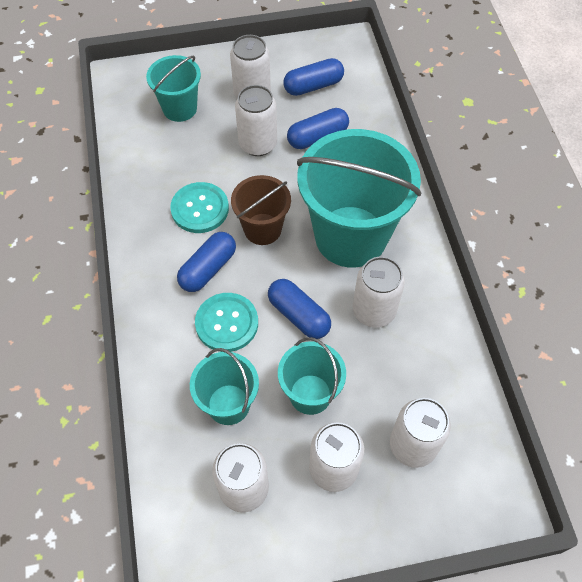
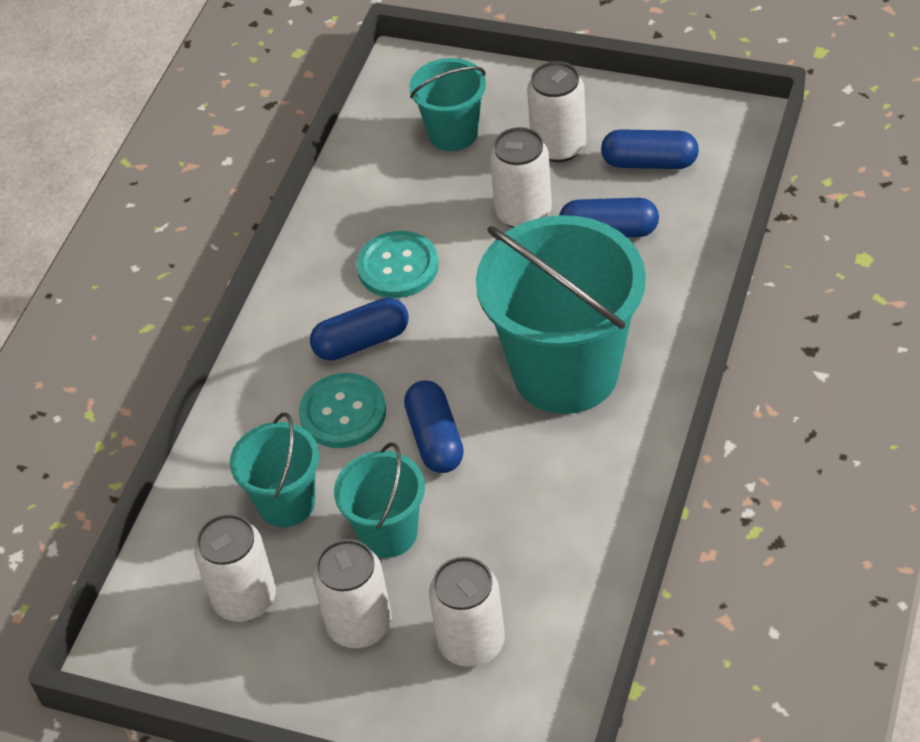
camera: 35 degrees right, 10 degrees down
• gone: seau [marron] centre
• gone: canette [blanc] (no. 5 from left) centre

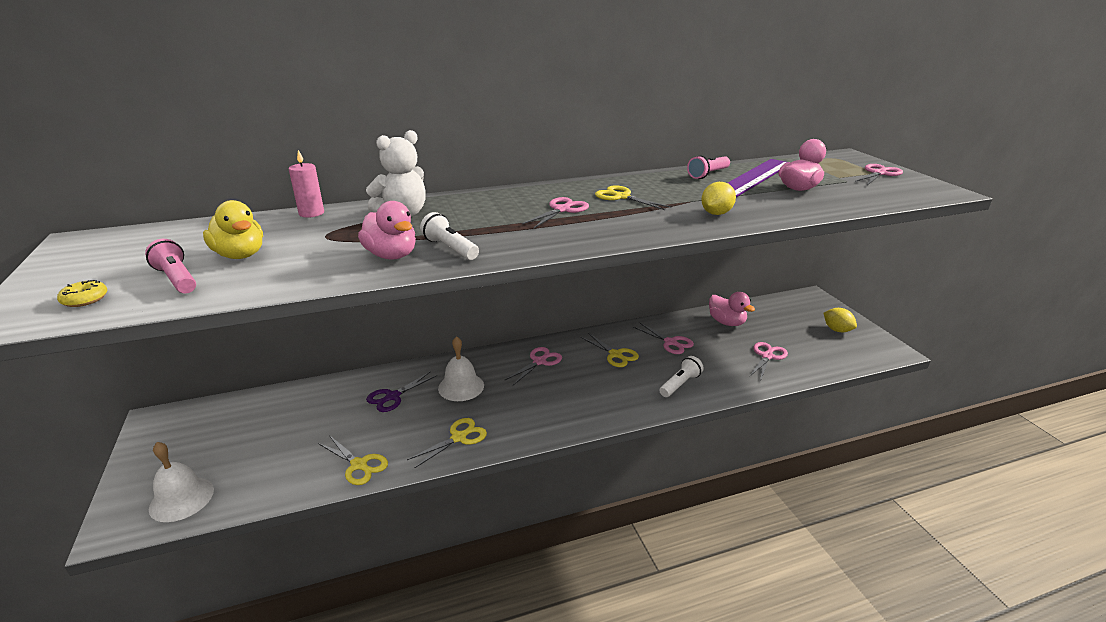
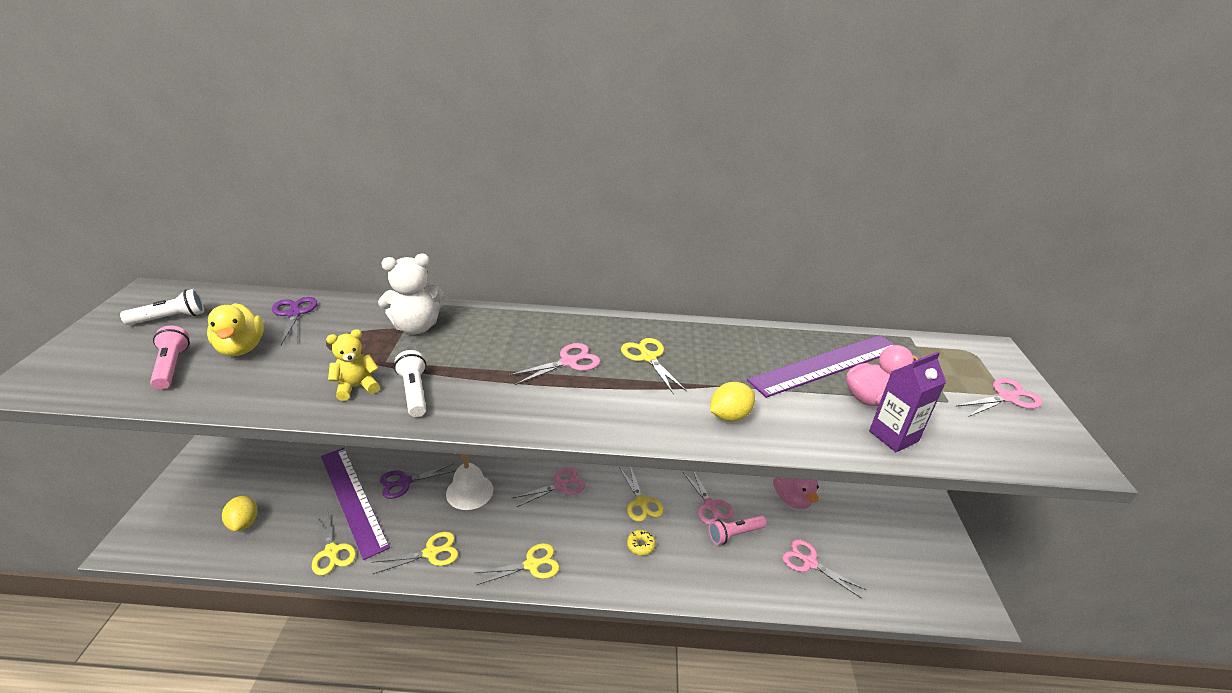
camera: 20 degrees right, 5 degrees up
• gone: bougie [rose] top left
• shifted: lampe de poche [rose] (no. 2 from left) top centre to bottom centre
• swapped: canard [rose] (no. 1 from left) centre to ours en peluche [jaune] middle left
• shifted: beignet [jaune] middle left to bottom centre
• shifted: citron [jaune] (no. 2 from left in the first image) middle right to citron [jaune] (no. 1 from left) bottom left
• rotated: ciseaux [rose] (no. 4 from left) middle right = bottom right 105 degrees counterclockwise
• shifted: lampe de poche [blanc] (no. 2 from left in the first image) centre to lampe de poche [blanc] (no. 1 from left) middle left
• gone: cloche [blanc] (no. 1 from left) bottom left
• new: ciseaux [violet] (no. 1 from left) middle left
• new: brique de lait [violet] middle right
• new: règle [violet] (no. 1 from left) bottom left
• new: ciseaux [jaune] (no. 3 from left) bottom centre

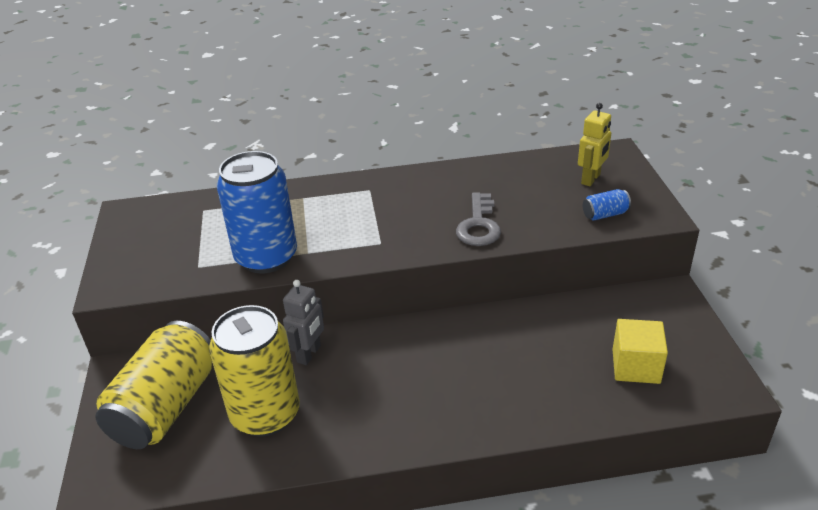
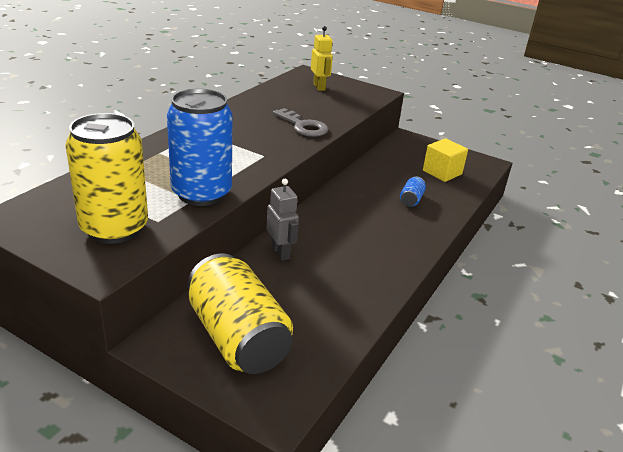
camera: 55 degrees left, 5 degrees down
• shifted: canette [bleu] (no. 2 from left) middle right to centre
• shifted: canette [jaune] (no. 2 from left in the first image) bottom left to canette [jaune] (no. 1 from left) middle left

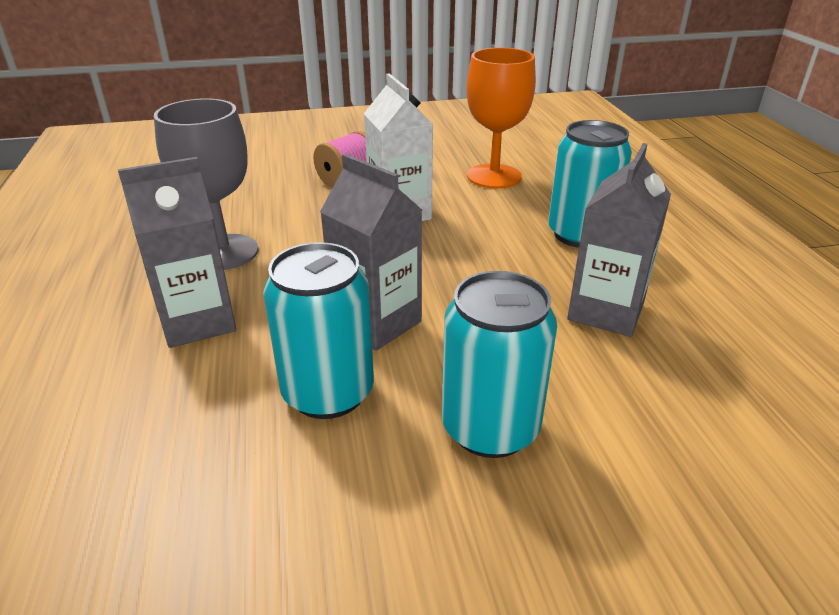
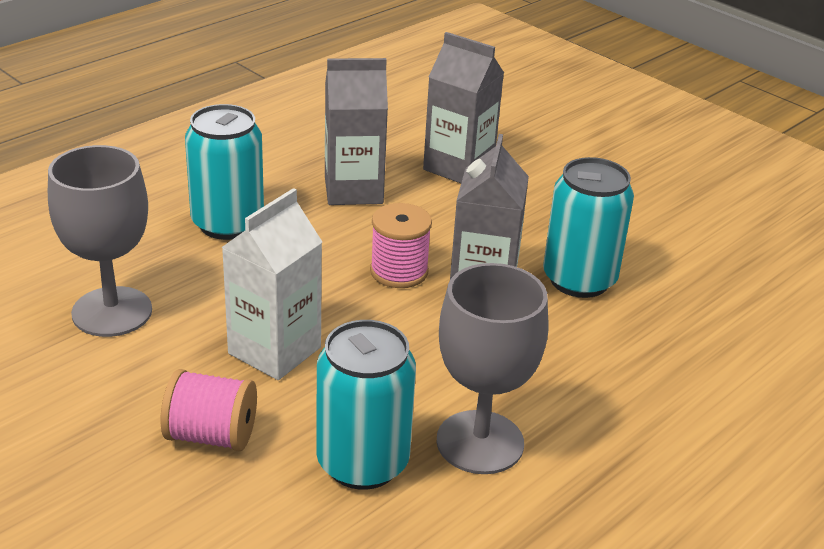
camera: 125 degrees left, 0 degrees up
• repainted: verre à pied [orange] top centre to verre à pied [gris] (no. 1 from left) middle left
• shifted: brique de lait [gris] (no. 1 from left in the first image) middle left to brique de lait [gris] (no. 2 from left) top centre
• shifted: canette [turquoise] (no. 2 from left) centre to bottom centre
• new: bobine [rose] (no. 2 from left) centre

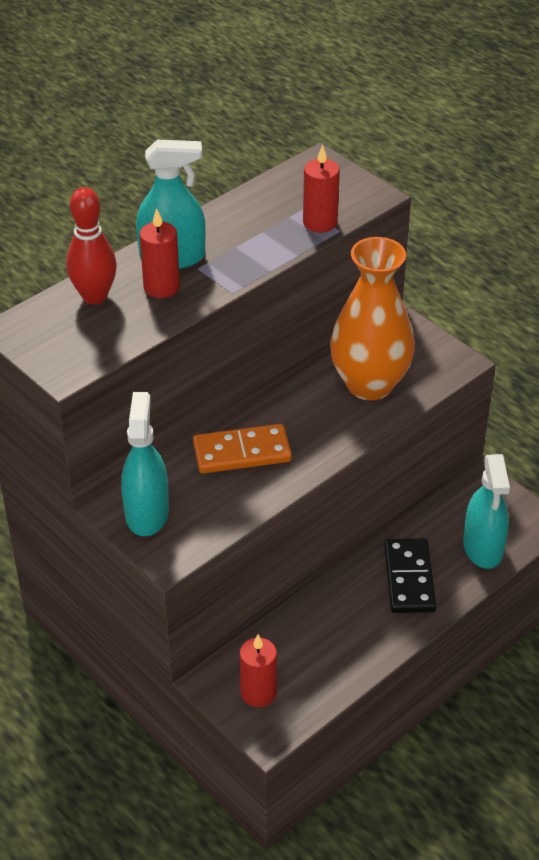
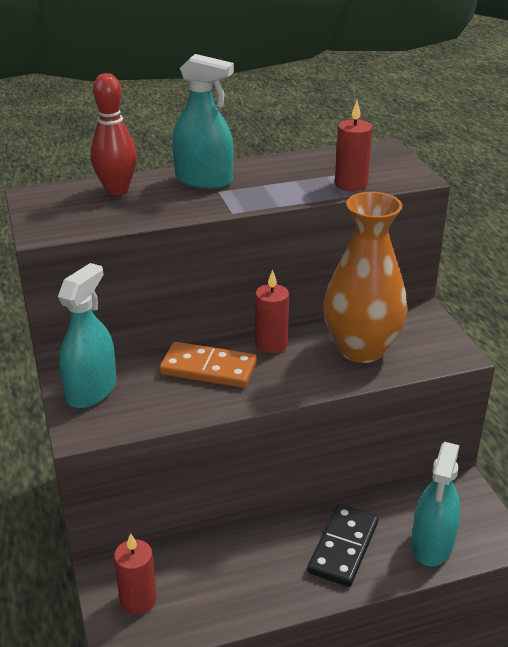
camera: 25 degrees right, 10 degrees down
• shifted: bougie [rouge] (no. 1 from left in the first image) top left to bougie [rouge] (no. 2 from left) centre

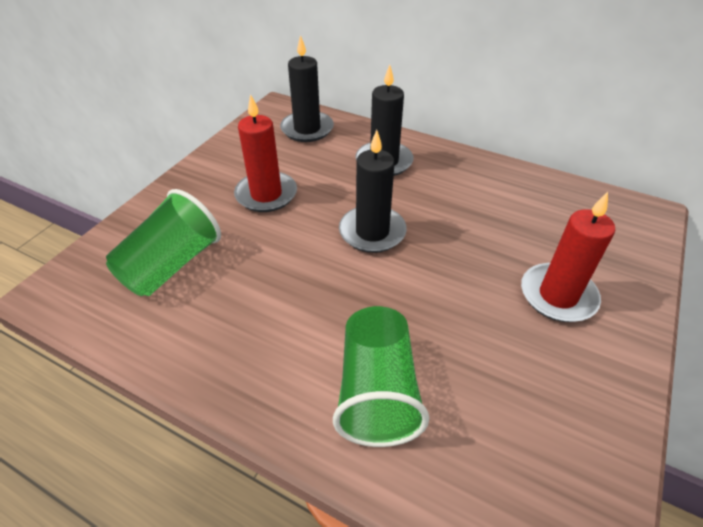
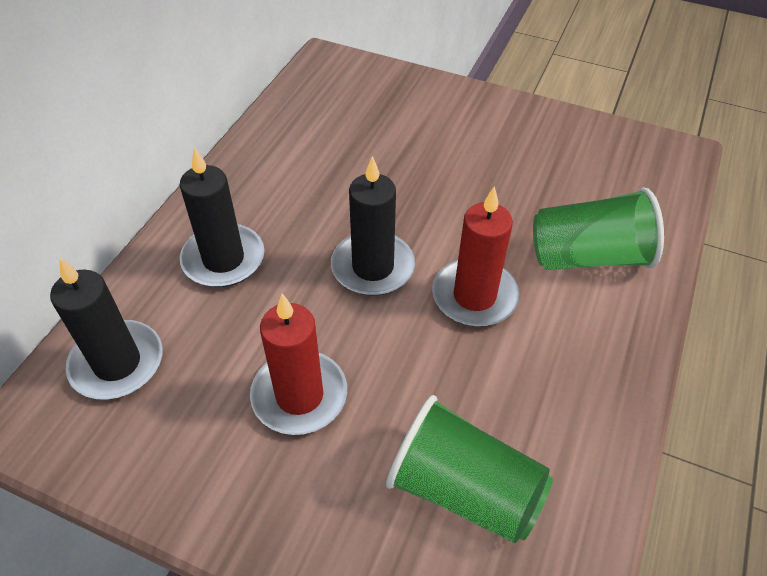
camera: 95 degrees left, 5 degrees up
• shifted: bougie [rouge] (no. 2 from left) middle right to centre

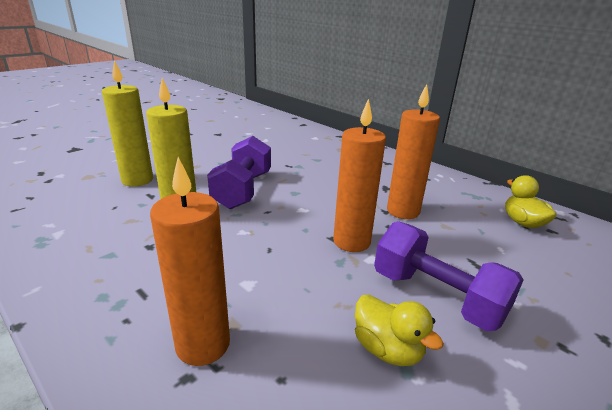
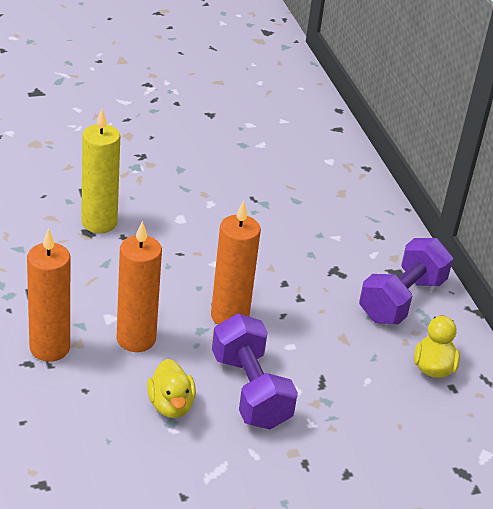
camera: 25 degrees right, 10 degrees up
• gone: bougie [jaune] (no. 1 from left) top left
• shifted: bougie [orange] (no. 3 from left in the first image) middle right to bougie [orange] (no. 2 from left) middle left
• shifted: haltère [violet] (no. 1 from left in the first image) centre to haltère [violet] (no. 2 from left) middle right

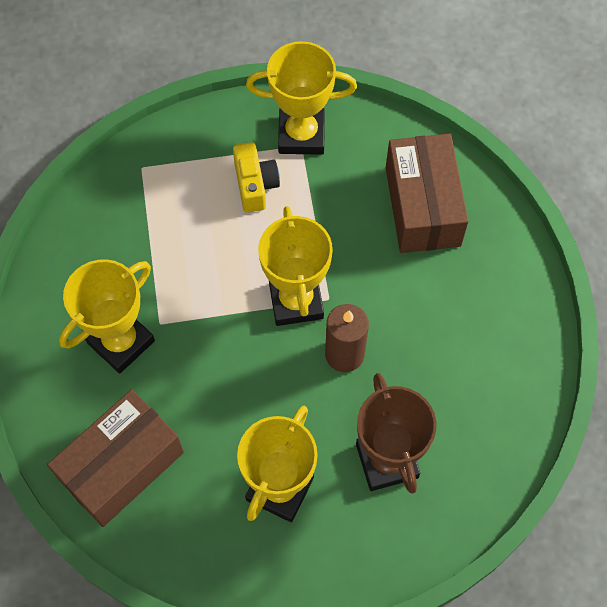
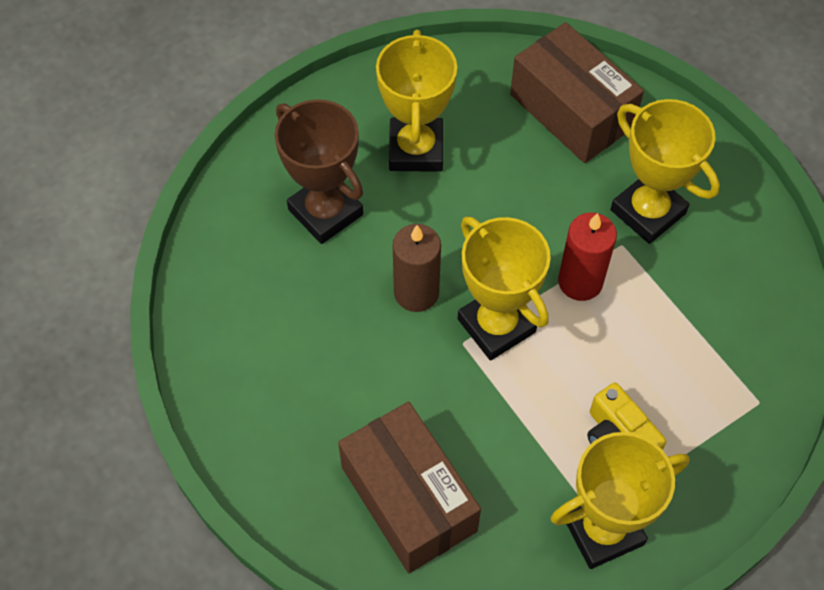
camera: 155 degrees right, 5 degrees down
• rotated: trophée [jaune] (no. 1 from left in the first image) middle left = top right 60 degrees counterclockwise
• rotated: boîte [marron] (no. 1 from left in the first image) bottom left = top right 60 degrees counterclockwise
• new: bougie [rouge] middle right

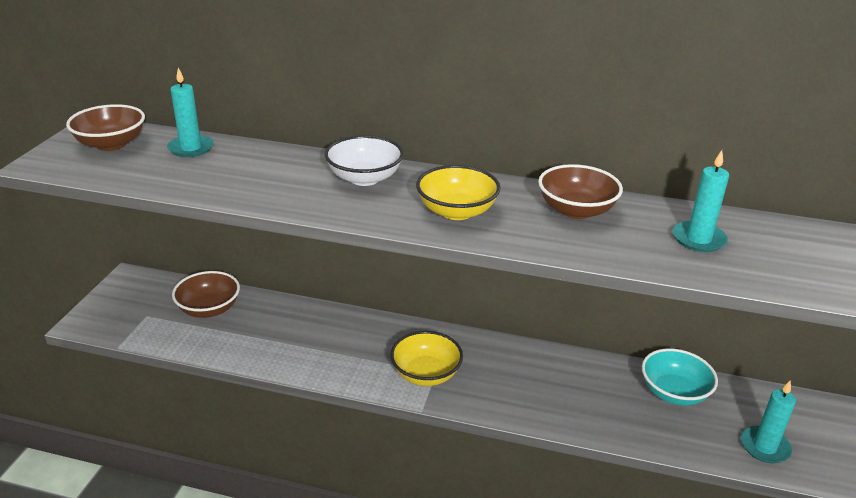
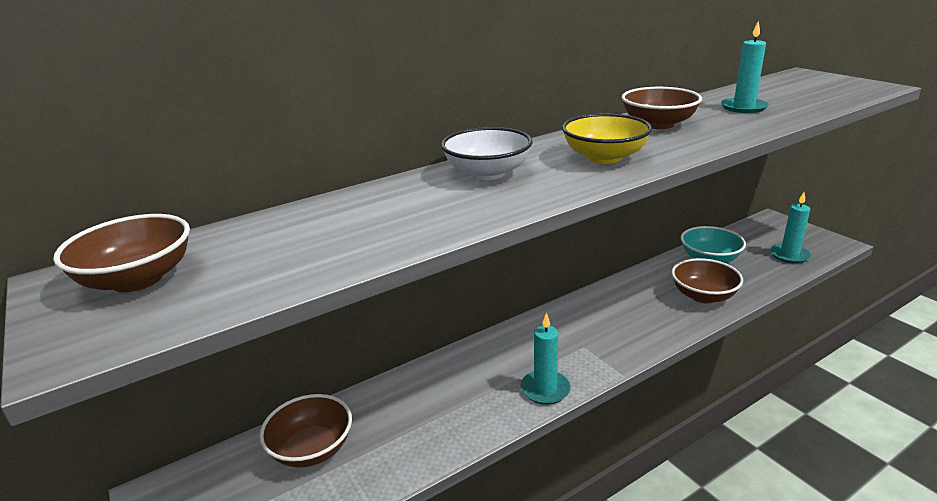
camera: 45 degrees left, 5 degrees down
• shifted: bougie [turquoise] (no. 1 from left) top left to bottom centre
• gone: bol [jaune] (no. 1 from left) bottom centre
• new: bol [marron] (no. 4 from left) middle right

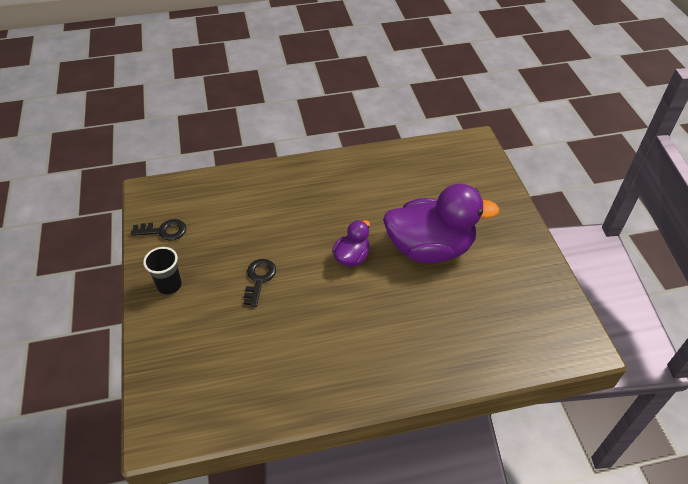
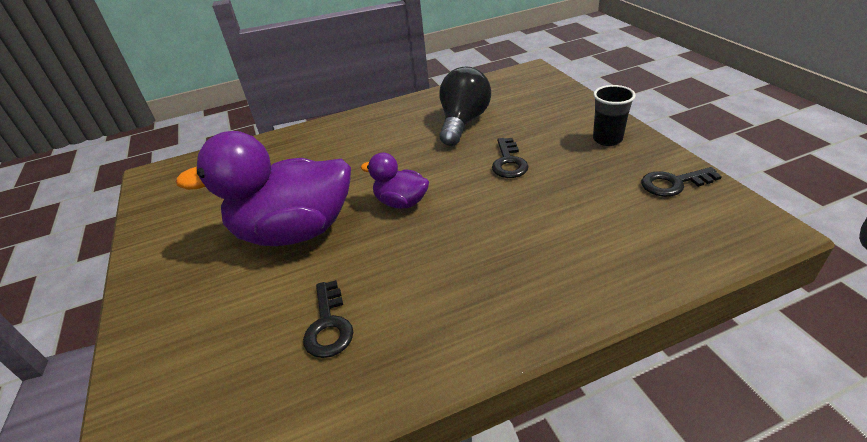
camera: 175 degrees right, 10 degrees down
• rotated: canard [violet] (no. 1 from left in the first image) centre = centre 90 degrees clockwise
• new: ampoule [noir] top centre
• new: clé [noir] (no. 1 from left) bottom centre

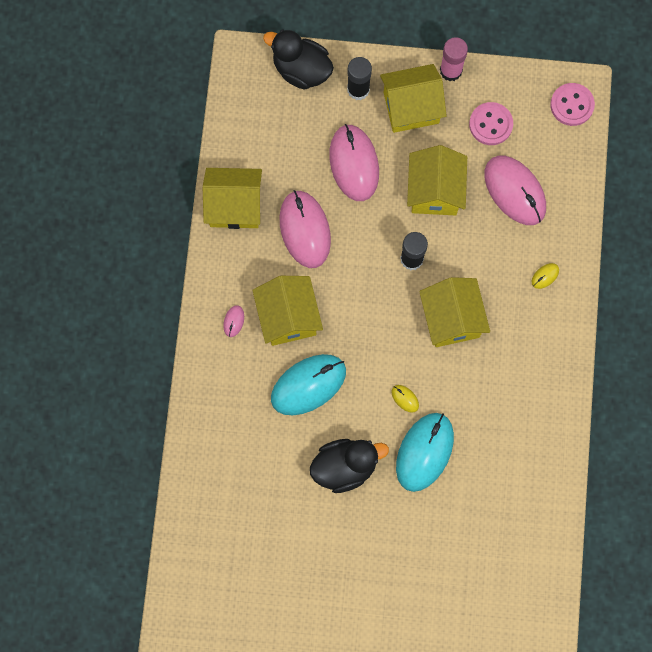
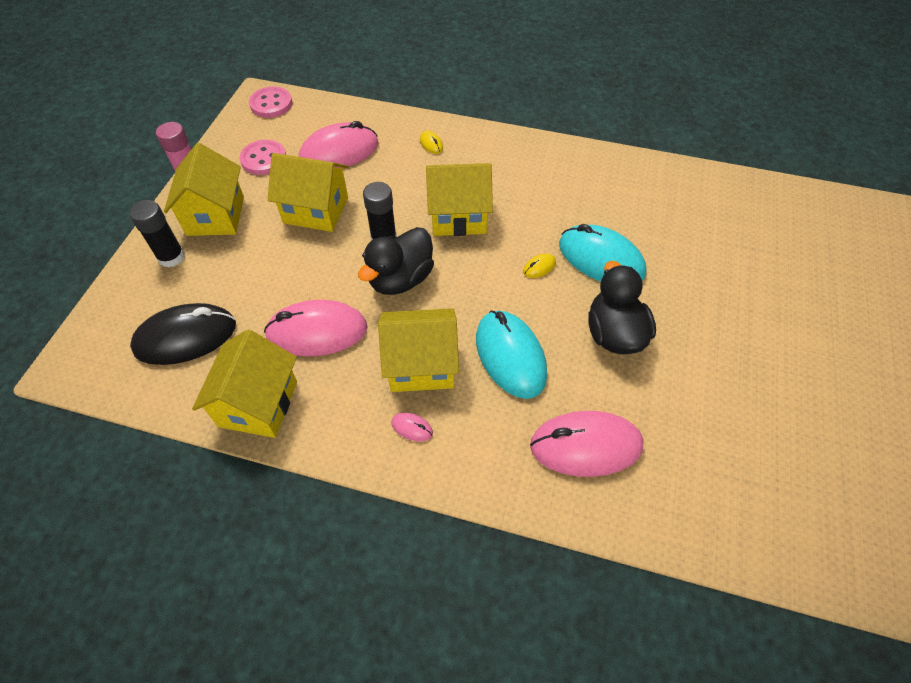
camera: 80 degrees left, 20 degrees down
• shifted: canard [noir] (no. 1 from left) top centre to centre
• shifted: souris [rose] (no. 3 from left in the first image) top centre to souris [rose] (no. 4 from left) centre
• new: souris [noir] middle left

